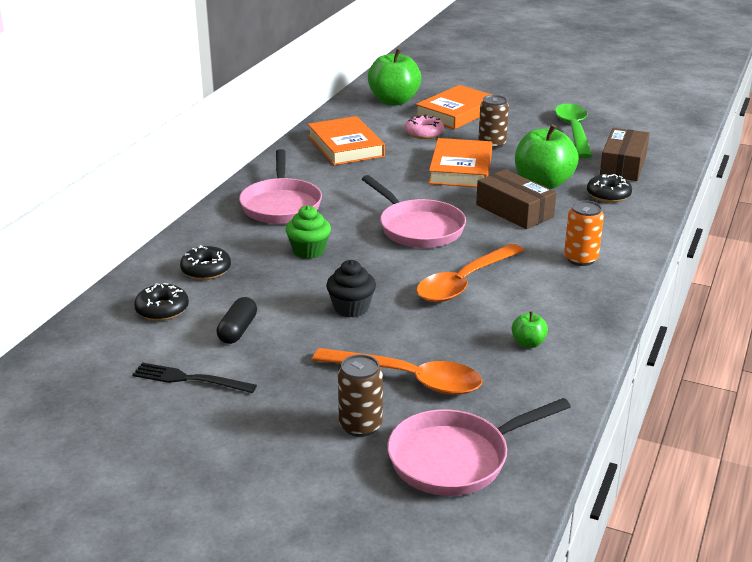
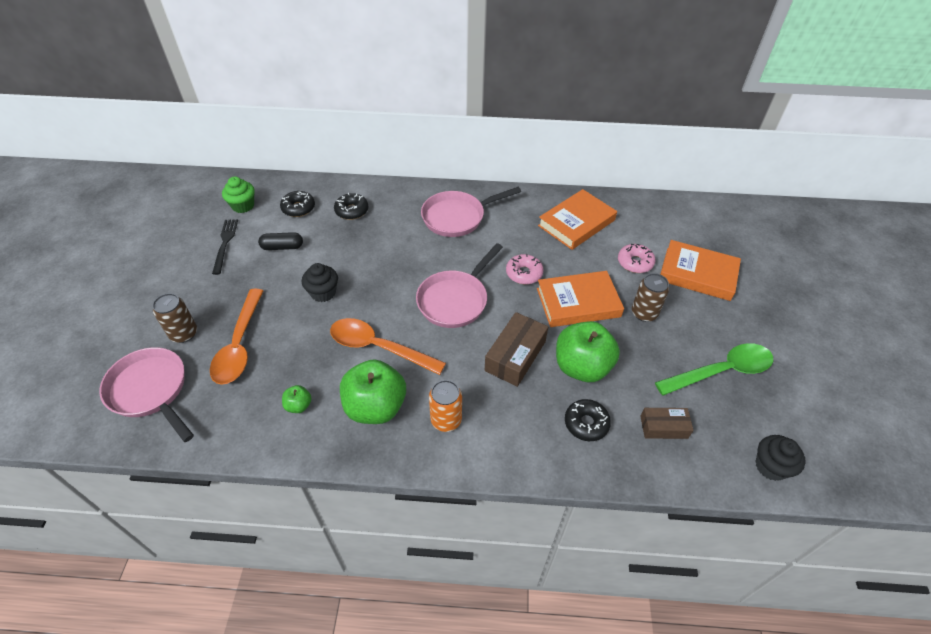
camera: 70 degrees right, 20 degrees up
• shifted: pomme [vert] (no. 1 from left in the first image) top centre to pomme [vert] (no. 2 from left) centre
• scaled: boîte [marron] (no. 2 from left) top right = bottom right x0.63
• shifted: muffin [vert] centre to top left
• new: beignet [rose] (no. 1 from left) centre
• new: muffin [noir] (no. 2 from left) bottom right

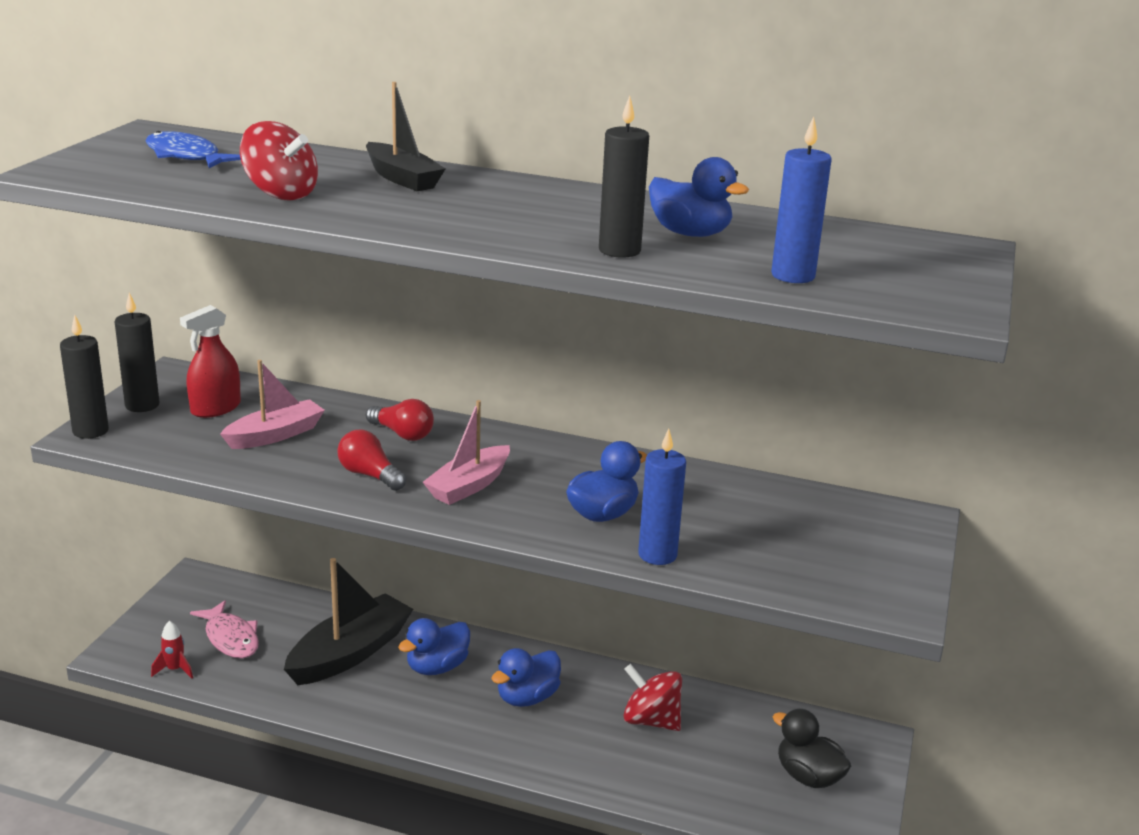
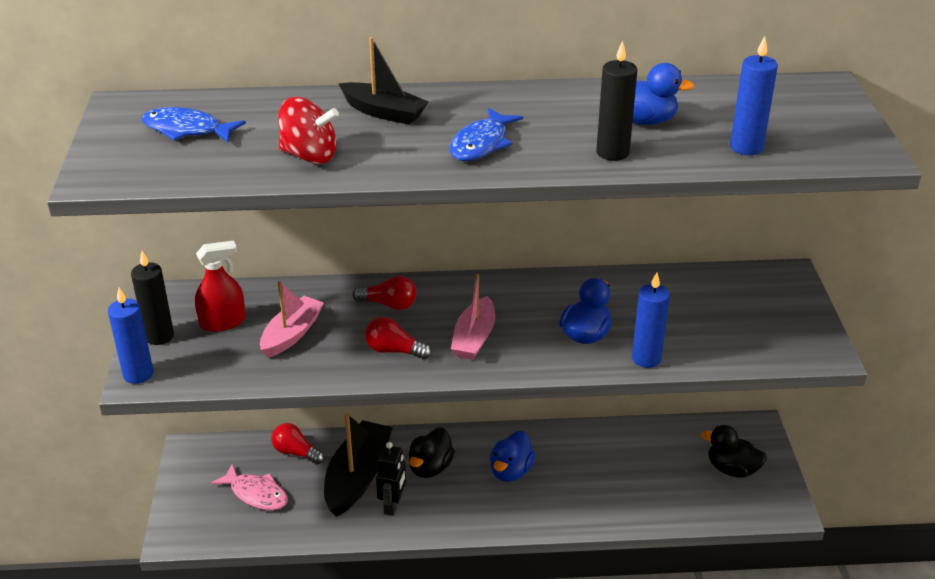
camera: 20 degrees left, 10 degrees up
• rotated: vaporisateur [rouge] middle left = middle left 135 degrees counterclockwise
• repainted: bougie [noir] (no. 1 from left) middle left to bougie [bleu] (no. 1 from left) middle left
• repainted: canard [bleu] (no. 1 from left) bottom centre to canard [noir] (no. 1 from left) bottom centre
• gone: fusée [rouge] bottom left
• gone: toupie [rouge] (no. 2 from left) bottom centre
• new: poisson [bleu] (no. 2 from left) top centre
• new: ampoule [rouge] (no. 1 from left) bottom left
• new: robot [noir] bottom centre

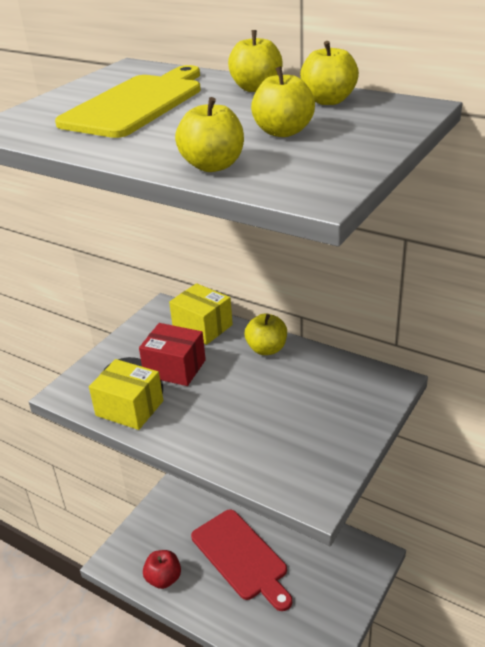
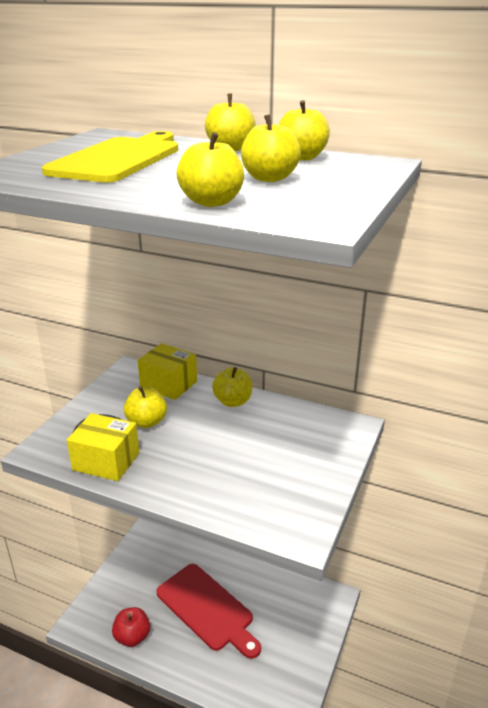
camera: 10 degrees left, 5 degrees down
• swapped: boîte [rouge] centre to pomme [jaune] (no. 1 from left) middle left

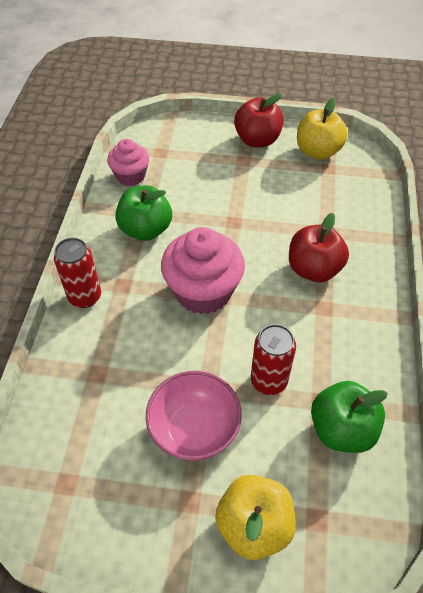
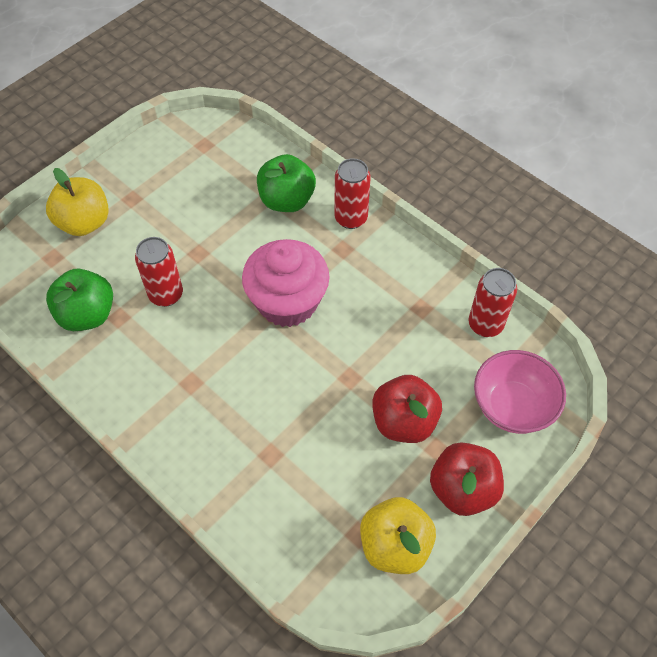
camera: 125 degrees right, 5 degrees up
• swapped: muffin [rose] (no. 1 from left) top left to canette [rouge] (no. 3 from left) middle right
• shifted: pomme [vert] (no. 1 from left in the first image) centre to pomme [vert] (no. 2 from left) top centre
• shifted: pomme [rouge] (no. 2 from left in the first image) middle right to pomme [rouge] (no. 1 from left) centre
• shifted: bol [rose] bottom centre to middle right

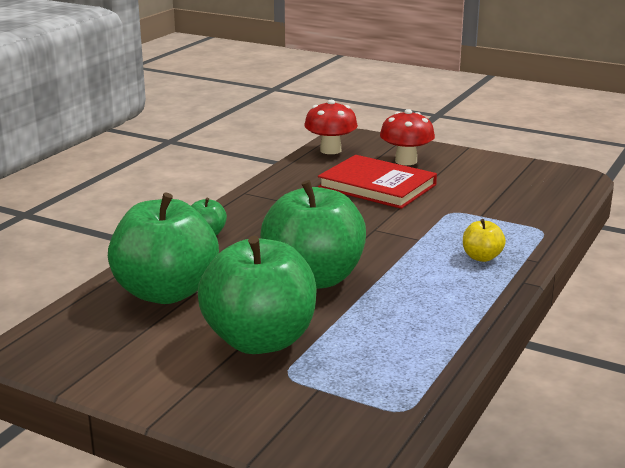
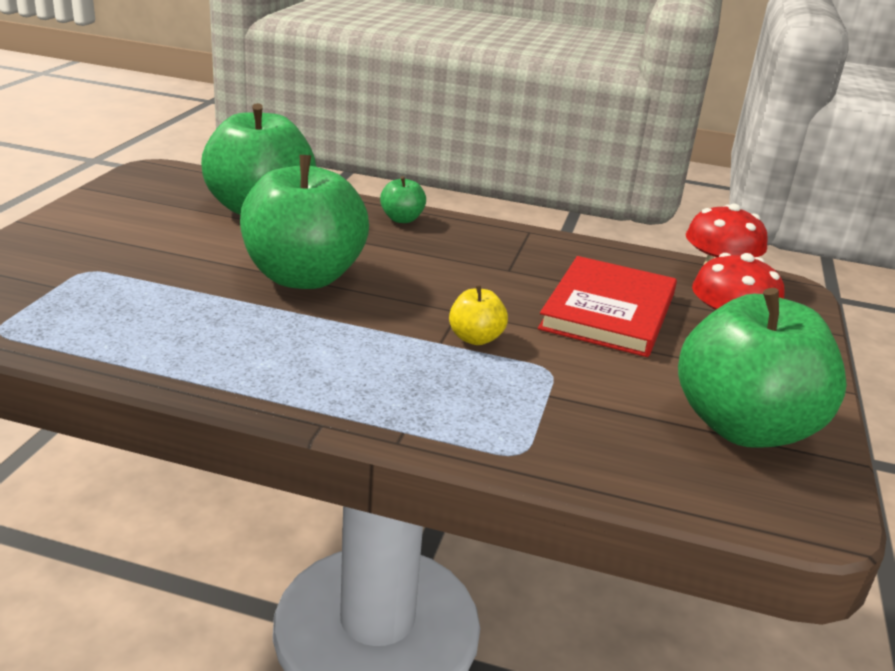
camera: 75 degrees right, 5 degrees up
• shifted: pomme [jaune] middle right to centre
• shifted: pomme [vert] (no. 3 from left in the first image) centre to pomme [vert] (no. 4 from left) middle right

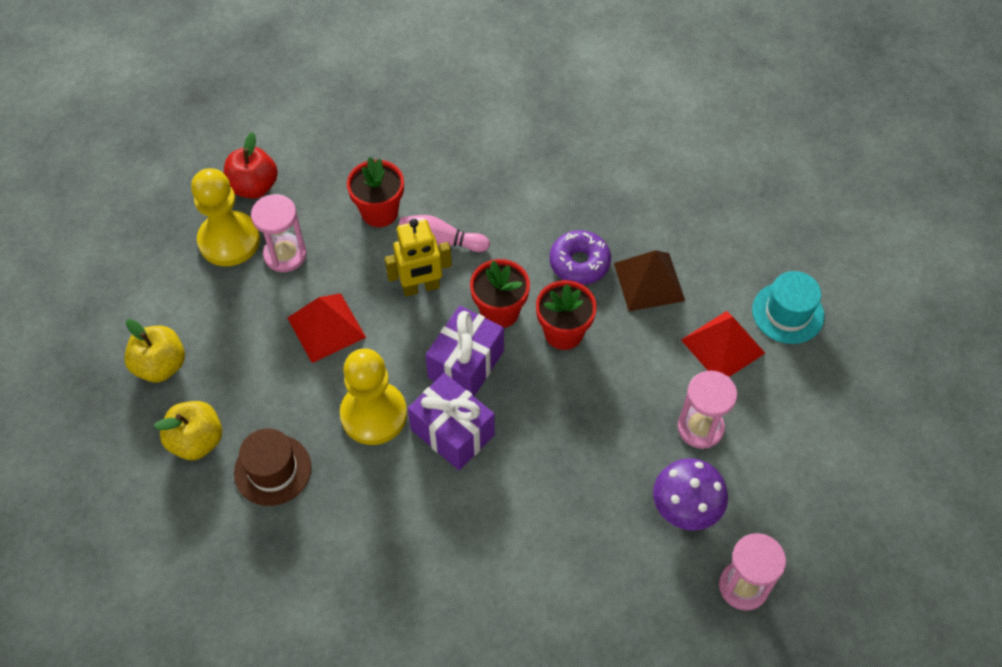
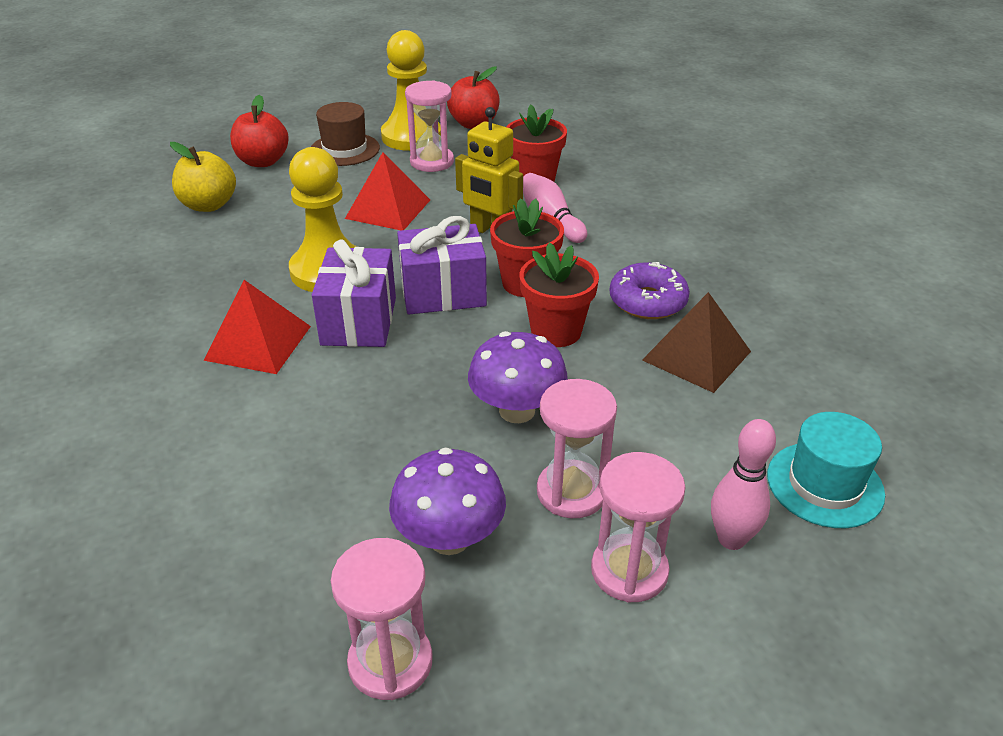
camera: 50 degrees right, 20 degrees down
• shifted: pyramide [rouge] (no. 2 from left in the first image) middle right to pyramide [rouge] (no. 1 from left) middle left
• repainted: pomme [jaune] (no. 1 from left) middle left to pomme [rouge] (no. 1 from left) top left
• shifted: chapeau [marron] bottom left to top centre
• new: champignon [violet] (no. 2 from left) centre
• new: quille [rose] (no. 2 from left) middle right
• new: sablier [rose] (no. 4 from left) bottom centre

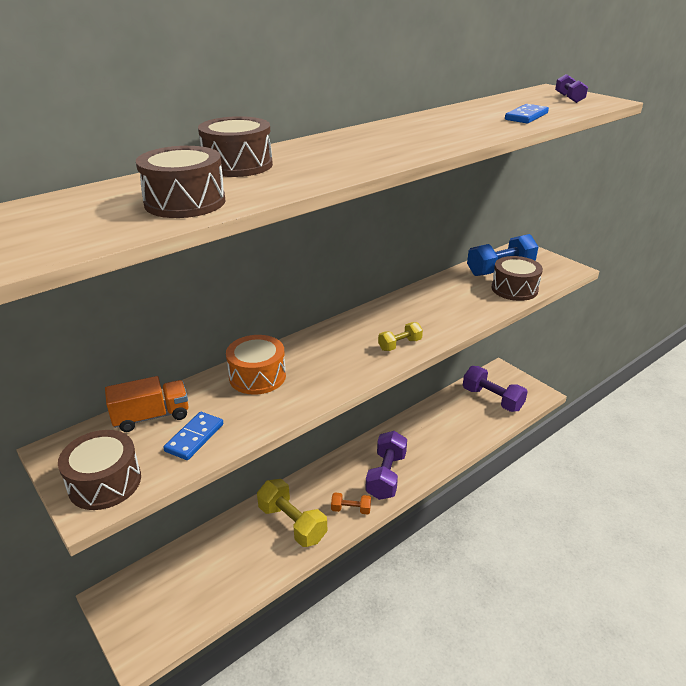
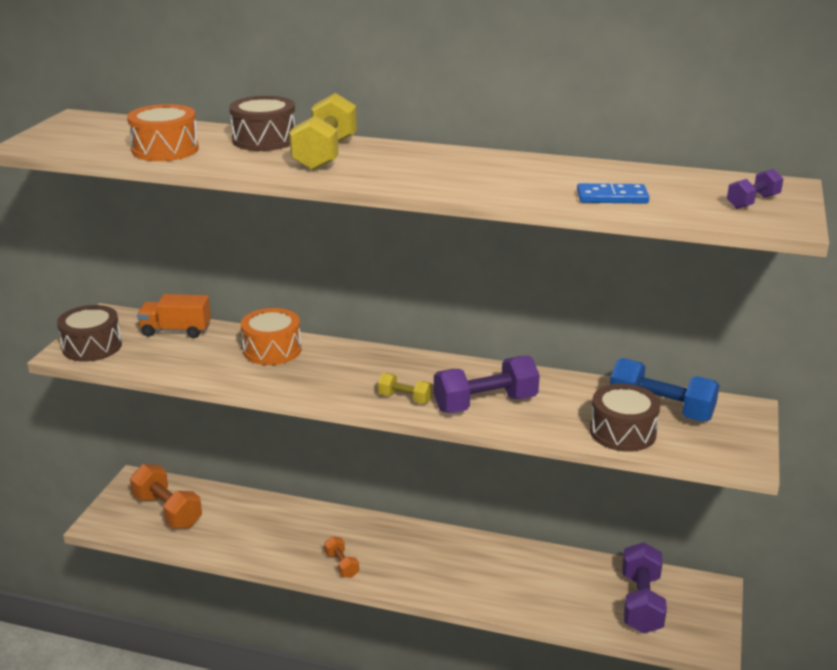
camera: 55 degrees right, 5 degrees down
• repainted: tambour [marron] (no. 2 from left) top left to tambour [orange] (no. 1 from left) top left
• rotated: camion [orange] middle left = middle left 150 degrees clockwise
• gone: domino [bleu] (no. 1 from left) middle left
• shifted: haltère [violet] (no. 1 from left) bottom centre to centre
• shifted: haltère [jaune] (no. 1 from left) bottom centre to top centre
• new: haltère [orange] (no. 1 from left) bottom left

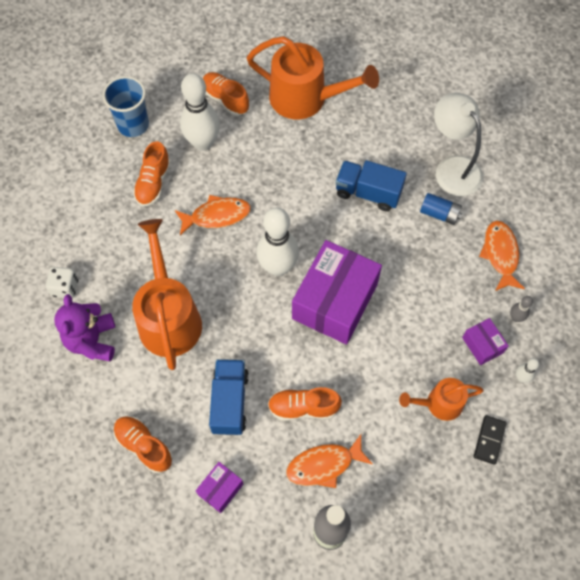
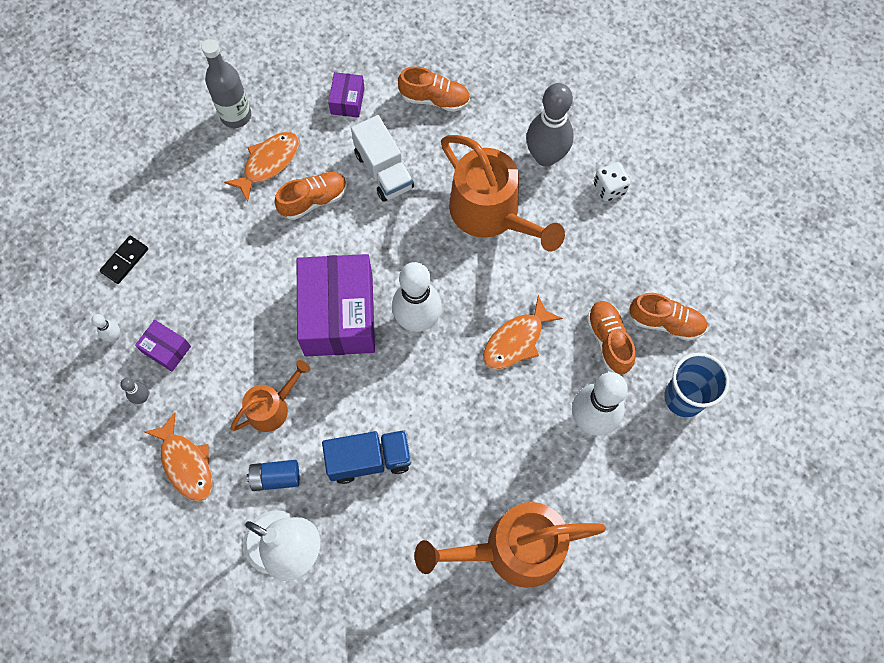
camera: 150 degrees right, 5 degrees up
• shifted: chaussure [orange] (no. 3 from left in the first image) top centre to chaussure [orange] (no. 4 from left) middle right
• swapped: ours en peluche [violet] middle left to quille [gris] (no. 2 from left) top centre
• repainted: camion [bleu] (no. 1 from left) bottom centre to camion [blanc] top centre
• shifted: arrosoir [orange] (no. 3 from left in the first image) bottom right to arrosoir [orange] (no. 1 from left) middle left
• rotated: domino [noir] bottom right = middle left 45 degrees clockwise

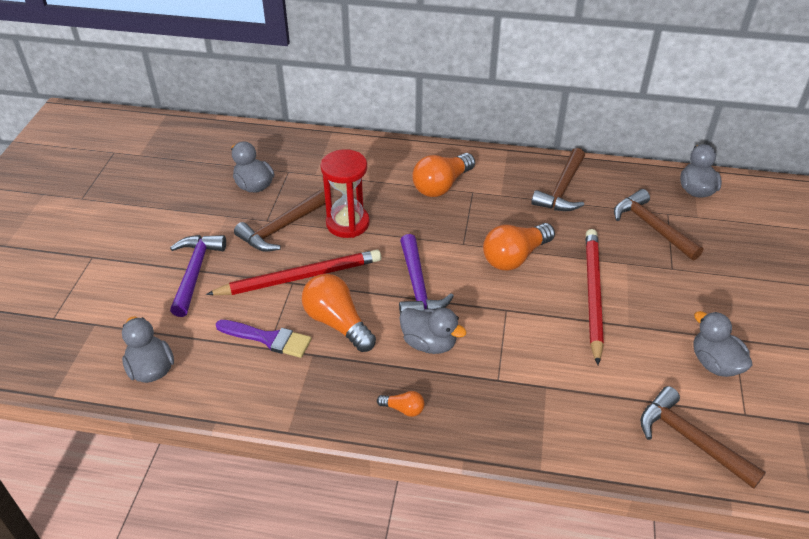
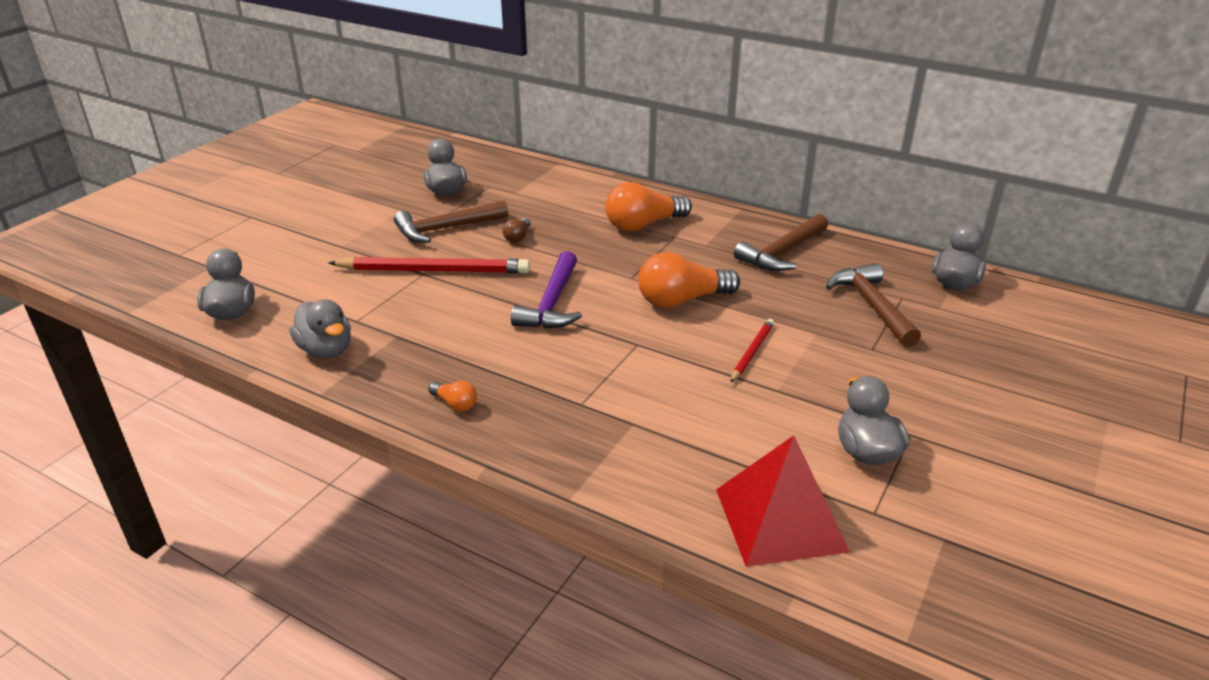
camera: 20 degrees right, 10 degrees down
• swapped: sablier [rouge] centre to ampoule [marron] centre
• scaled: crayon [rouge] (no. 2 from left) middle right = centre x0.51
• gone: marteau [violet] (no. 1 from left) middle left
• gone: ampoule [orange] (no. 1 from left) centre
• shifted: canard [gris] (no. 3 from left in the first image) centre to canard [gris] (no. 2 from left) middle left
• gone: pinceau [violet] middle left
• swapped: marteau [marron] (no. 4 from left) bottom right to pyramide [rouge] bottom centre

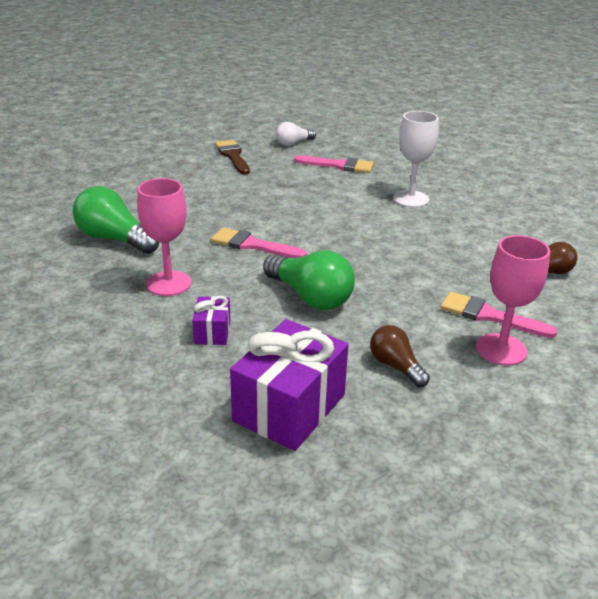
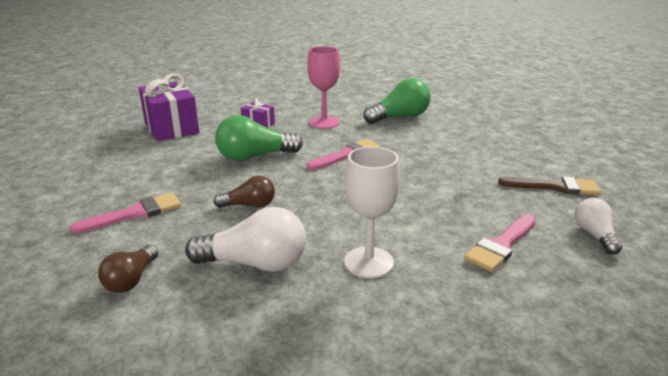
camera: 120 degrees right, 5 degrees down
• gone: verre à pied [rose] (no. 2 from left) middle right
• shifted: ampoule [marron] (no. 1 from left in the first image) middle right to ampoule [marron] (no. 2 from left) centre
• new: ampoule [blanc] (no. 1 from left) centre

